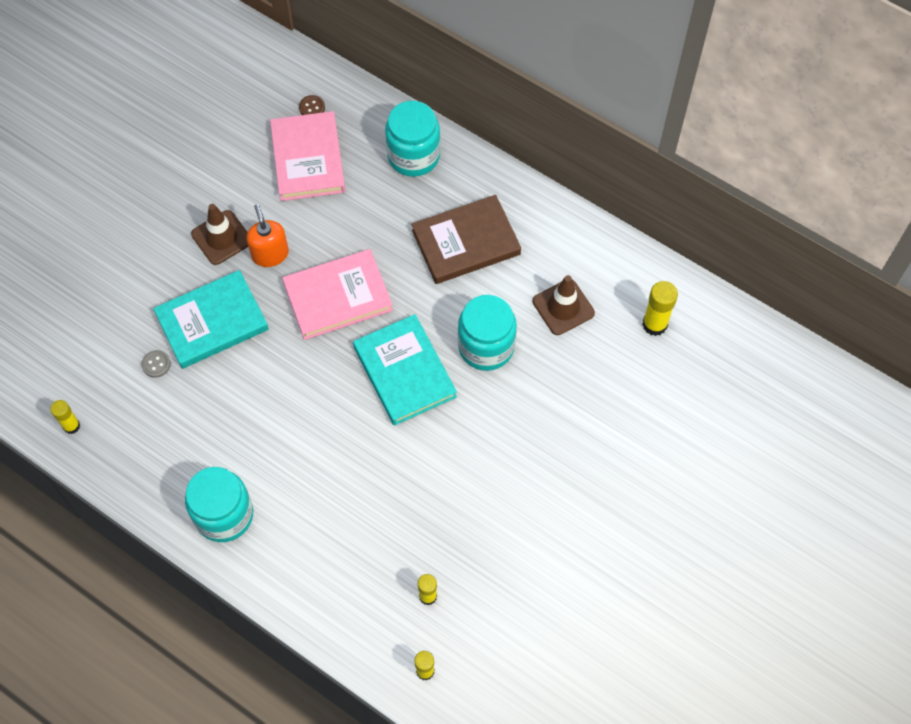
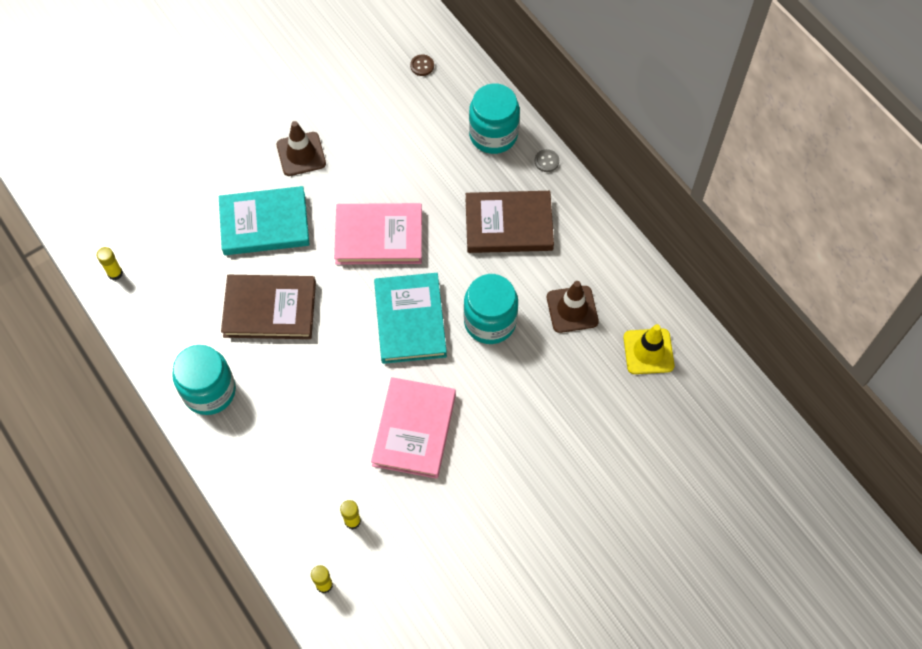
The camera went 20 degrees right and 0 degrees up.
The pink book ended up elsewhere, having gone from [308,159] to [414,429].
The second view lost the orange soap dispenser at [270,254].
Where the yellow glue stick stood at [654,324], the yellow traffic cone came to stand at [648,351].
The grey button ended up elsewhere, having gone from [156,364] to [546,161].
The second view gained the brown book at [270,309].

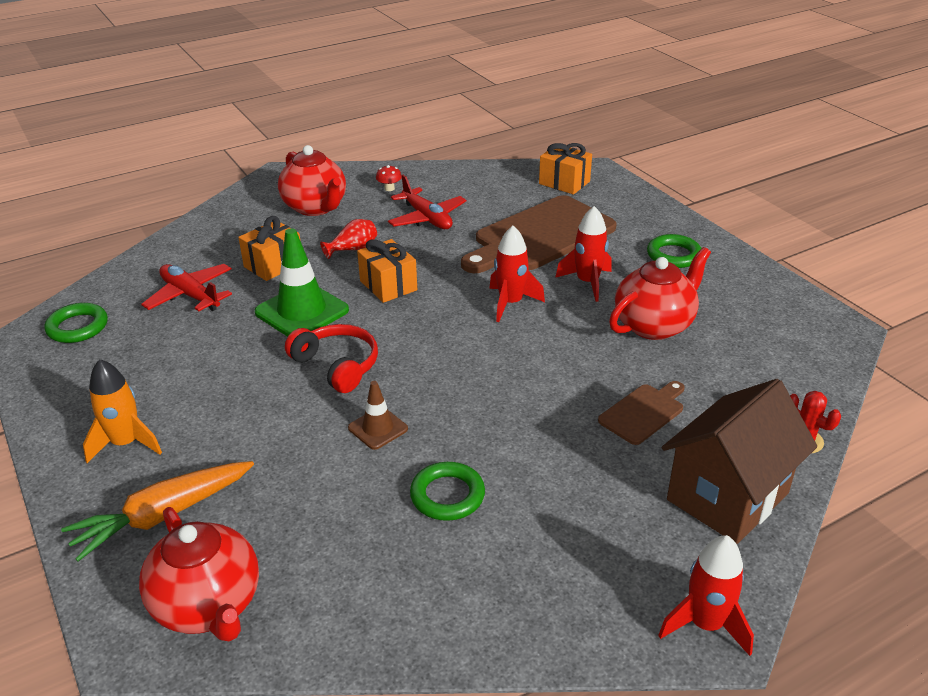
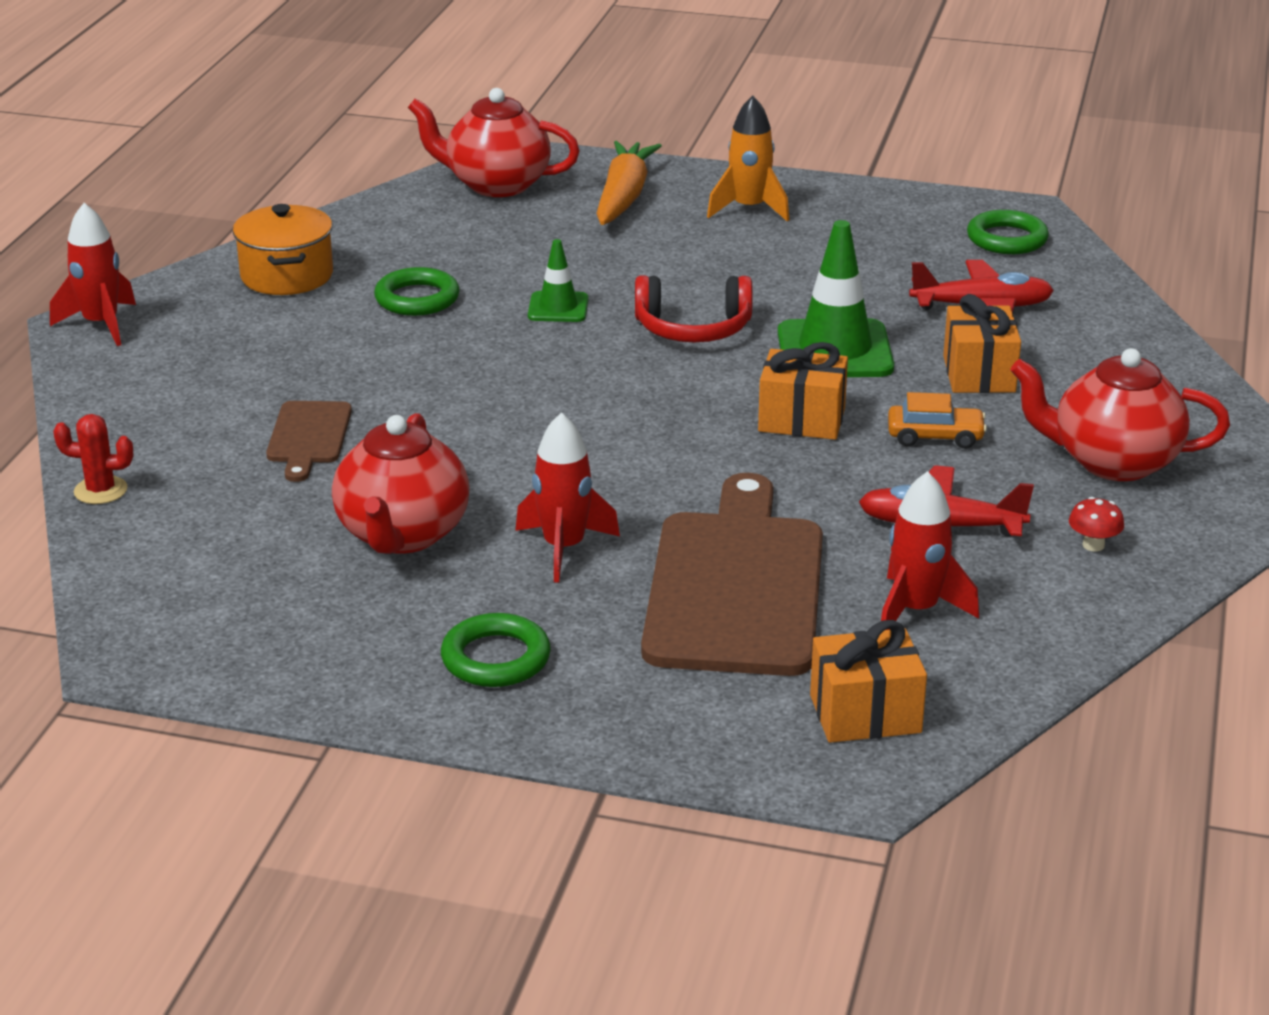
The camera went 135 degrees right and 5 degrees down.
Where the red vase stood at [353,249], the orange car came to stand at [935,436].
The red rocket ended up elsewhere, having gone from [510,303] to [916,611].
The second view lost the brown house at [727,497].
What was the brown traffic cone at [378,428] turned into the green traffic cone at [558,308].
The second view gained the orange pot at [287,276].

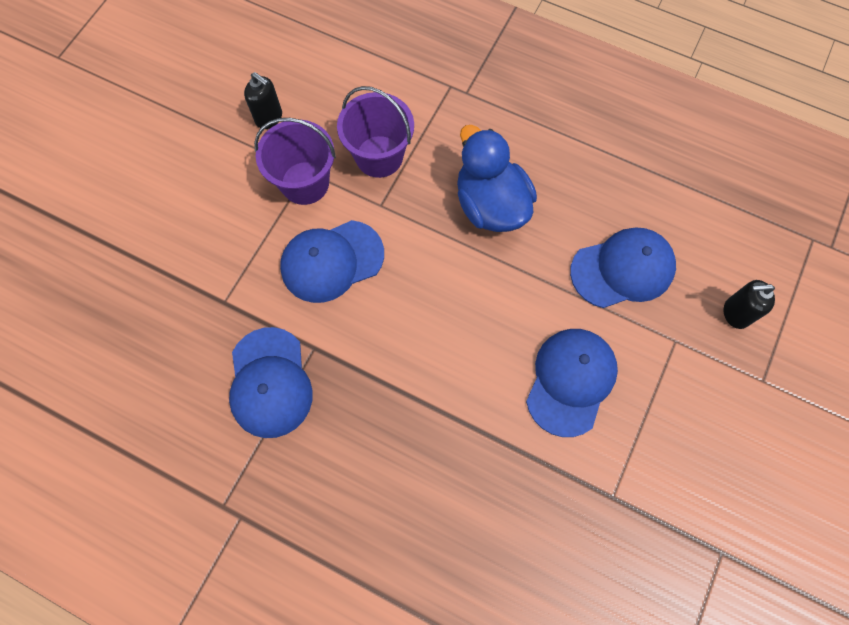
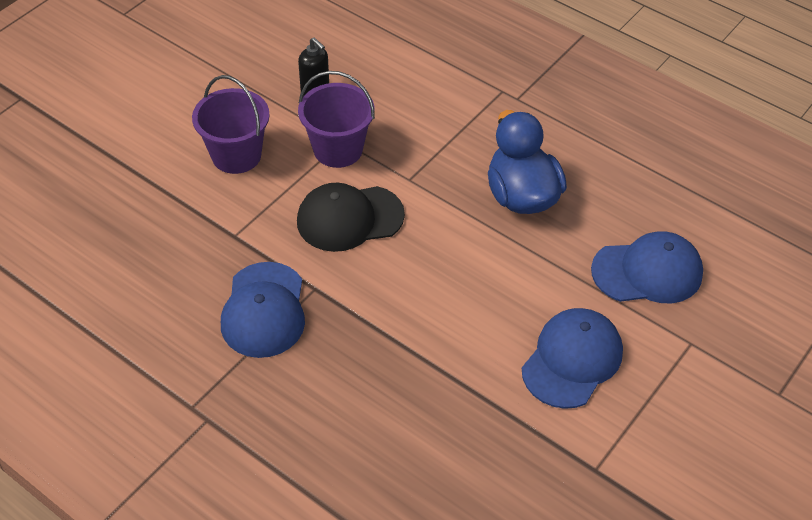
The camera went 10 degrees right and 20 degrees down.
The purple bucket ended up elsewhere, having gone from [379,156] to [236,155].
What was the blue cap at [331,261] turned into the black cap at [349,218].
The second view lost the black soap dispenser at [735,313].

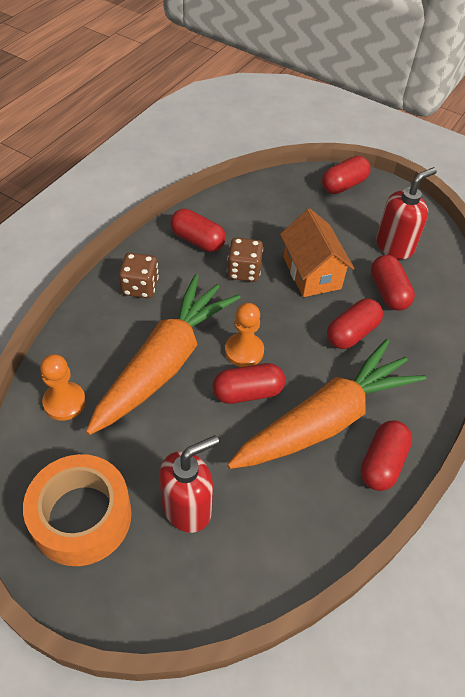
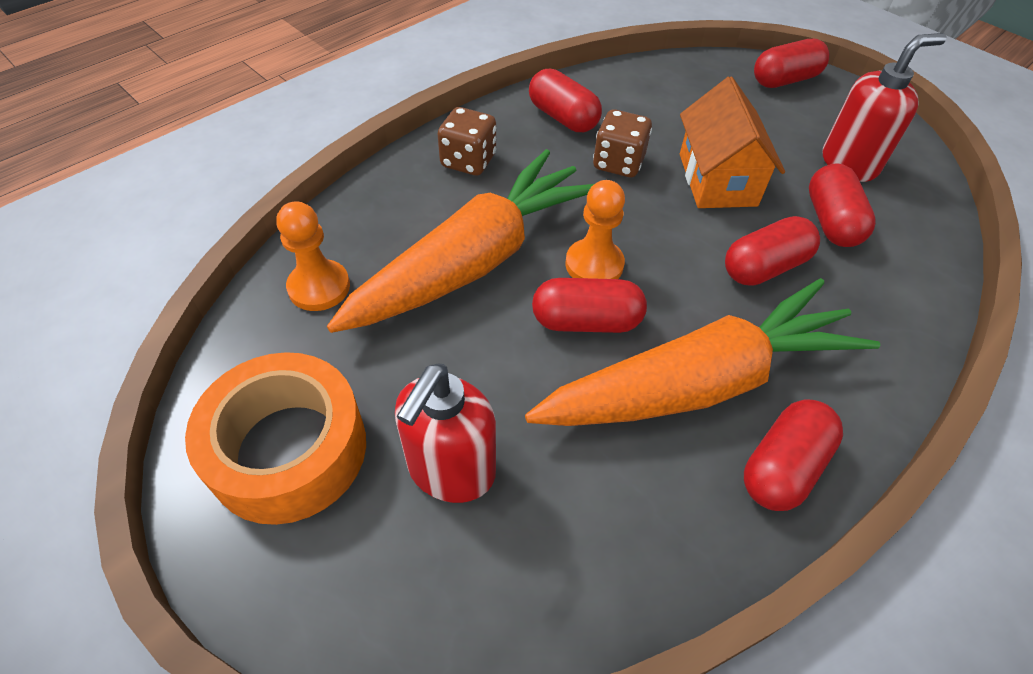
The camera went 15 degrees right and 0 degrees up.
The red soap dispenser at [187,507] ended up facing another way, 135 degrees clockwise from before.

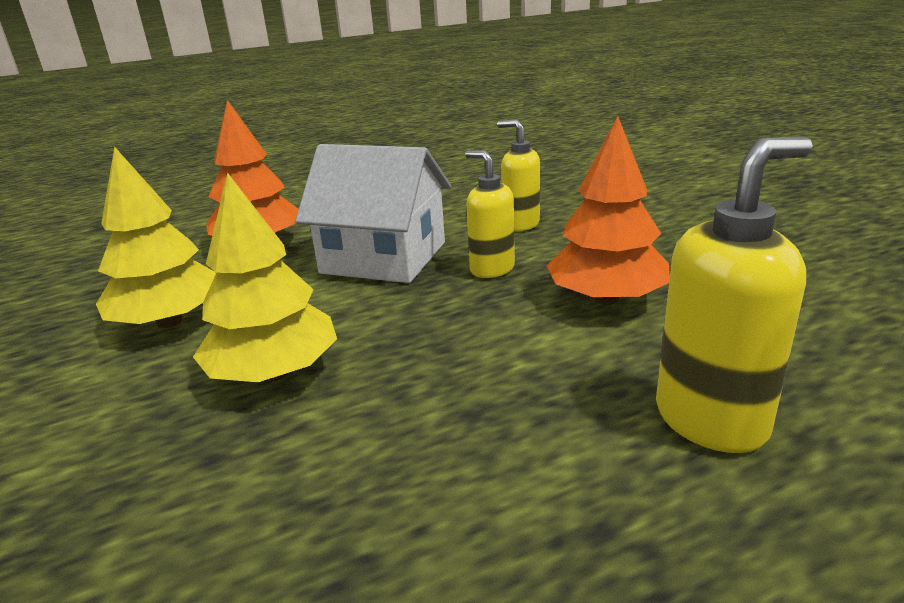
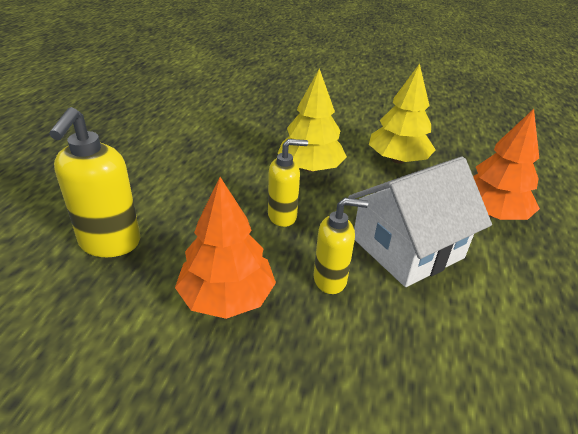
The camera went 125 degrees right and 10 degrees up.
The yellow soap dispenser ended up elsewhere, having gone from [520,224] to [282,216].

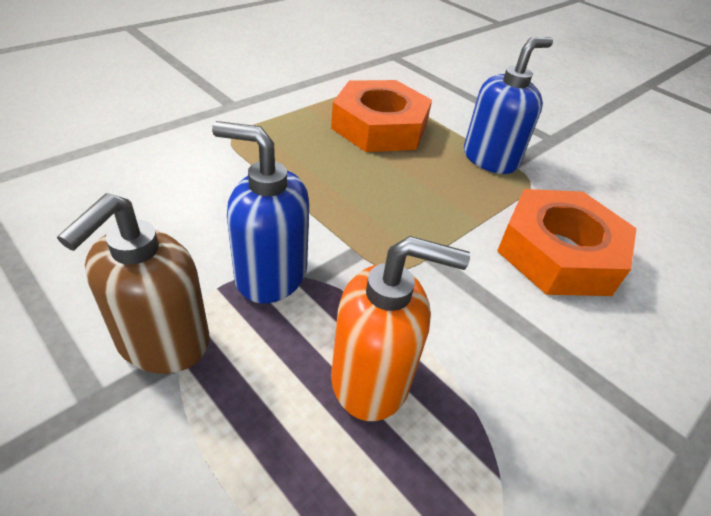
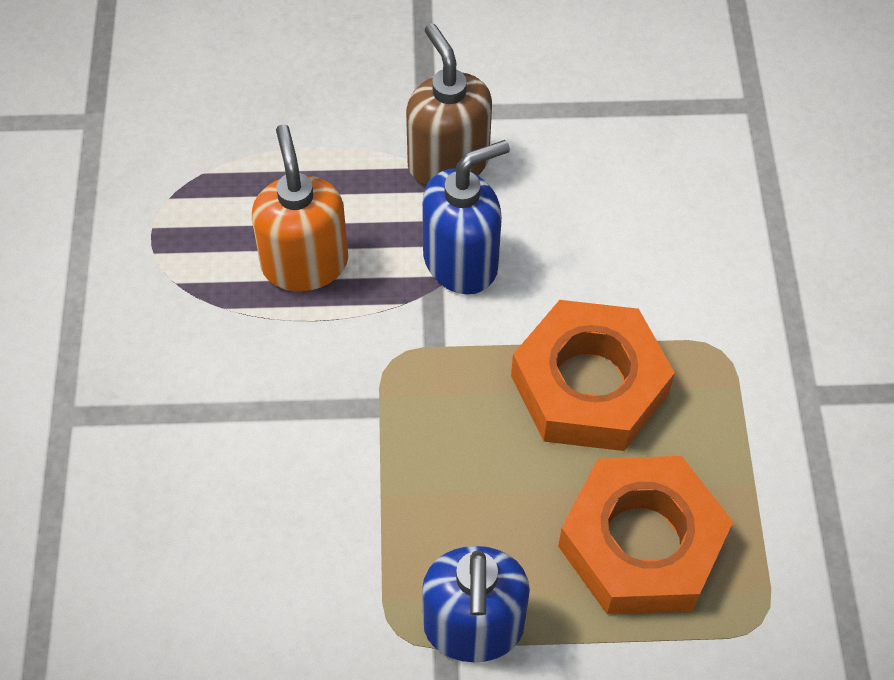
The camera went 135 degrees right and 15 degrees up.
The orange nut ended up elsewhere, having gone from [558,253] to [589,385].
The orange soap dispenser at [371,379] ended up facing another way, 120 degrees clockwise from before.

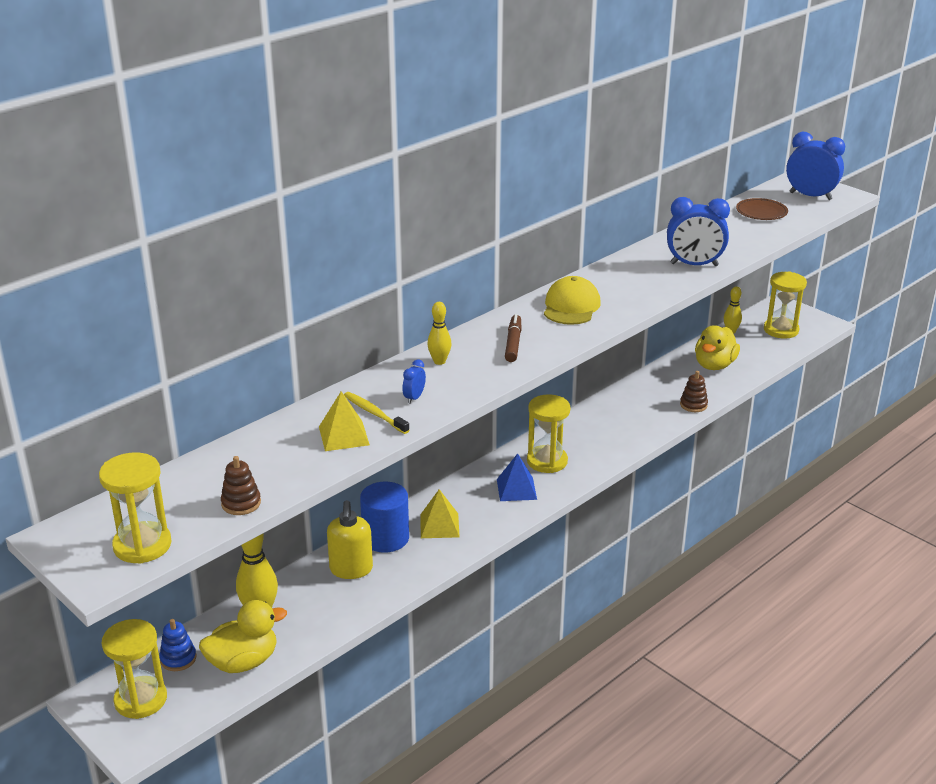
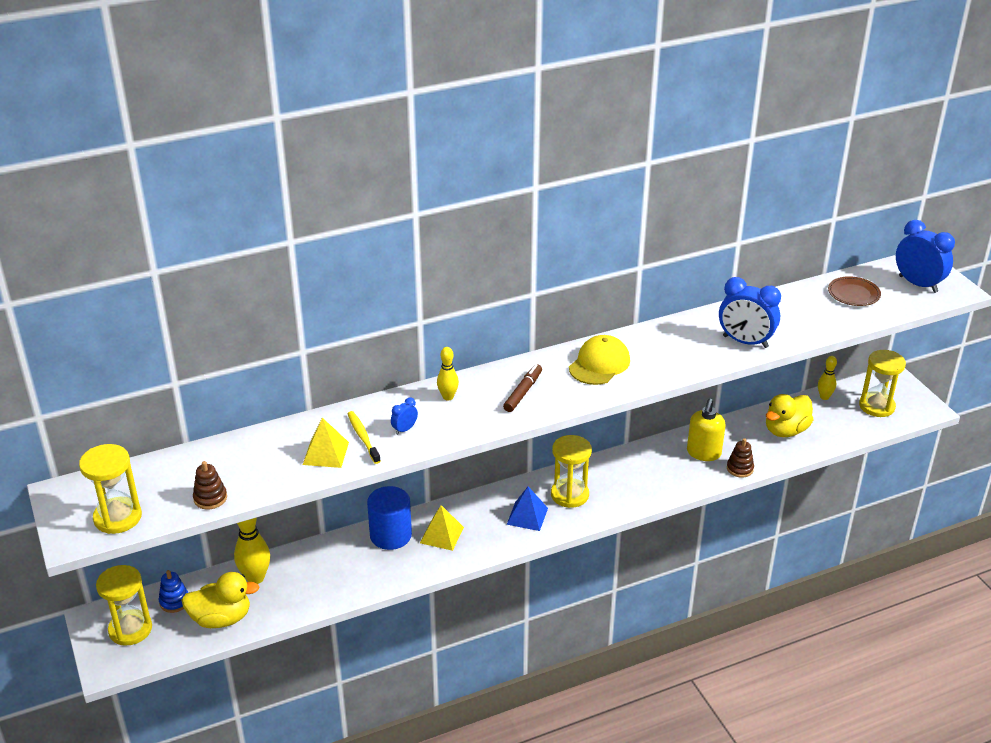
The camera went 20 degrees right and 5 degrees up.
The yellow soap dispenser ended up elsewhere, having gone from [351,569] to [703,453].

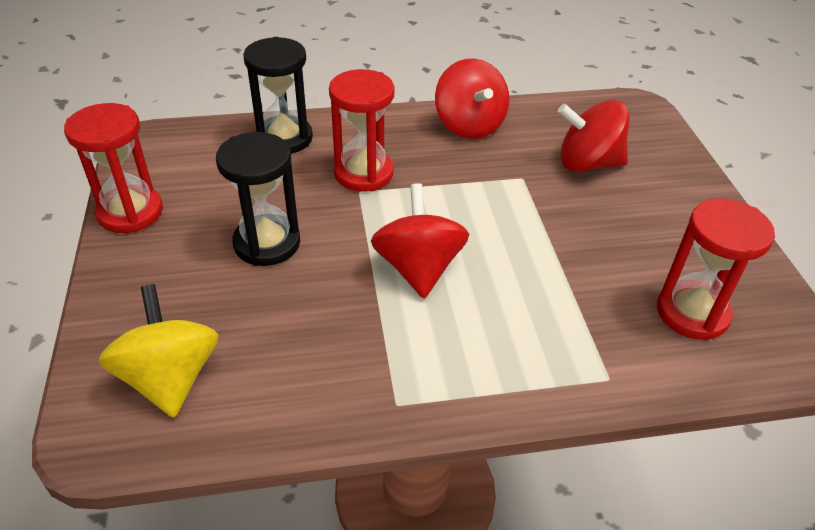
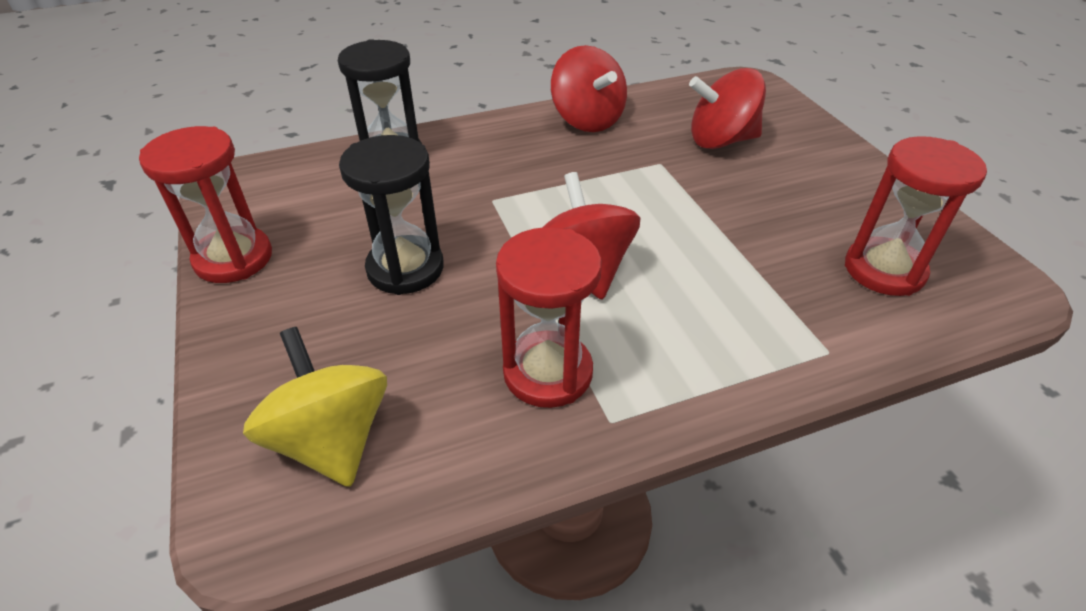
The camera went 10 degrees left and 0 degrees up.
The red hourglass ended up elsewhere, having gone from [363,173] to [547,372].

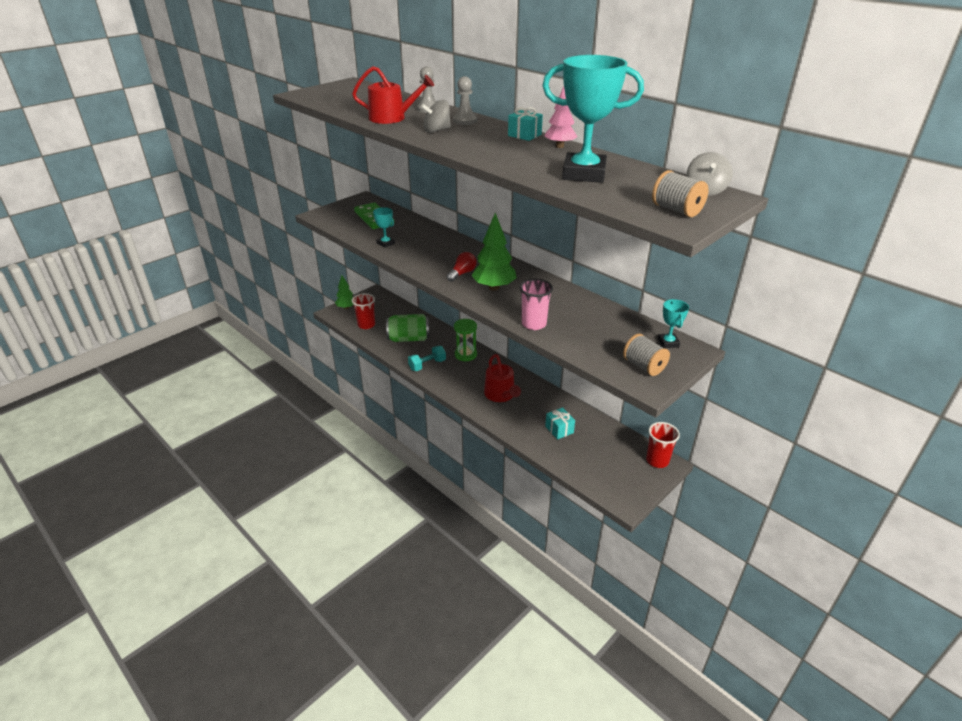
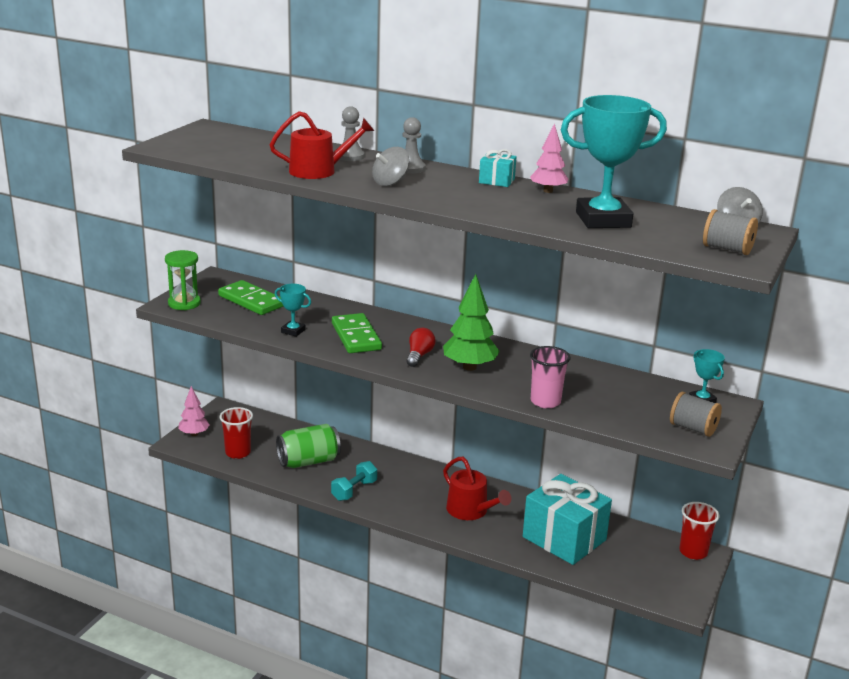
The camera went 20 degrees left and 10 degrees down.
What was the green tree at [346,307] turned into the pink tree at [194,434].
The green hourglass ended up elsewhere, having gone from [465,354] to [184,303].
The size of the turquoise gift at [559,429] changed by a factor of 2.23.
The second view gained the green domino at [356,336].

